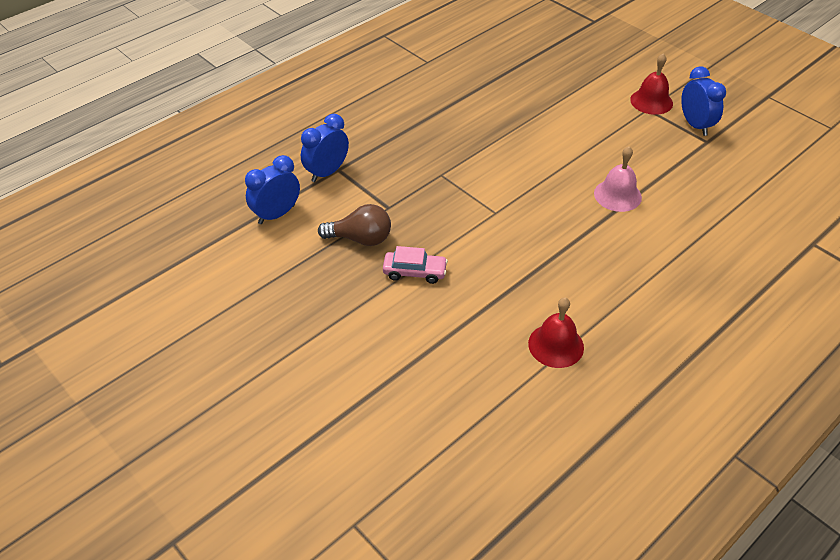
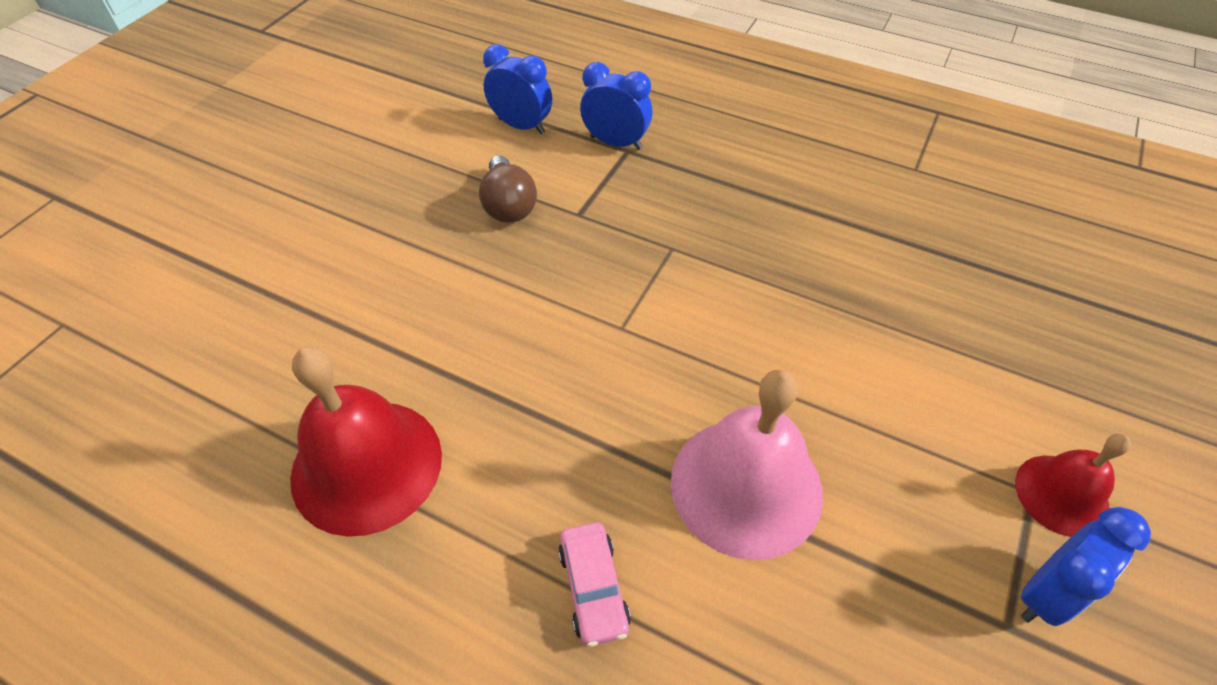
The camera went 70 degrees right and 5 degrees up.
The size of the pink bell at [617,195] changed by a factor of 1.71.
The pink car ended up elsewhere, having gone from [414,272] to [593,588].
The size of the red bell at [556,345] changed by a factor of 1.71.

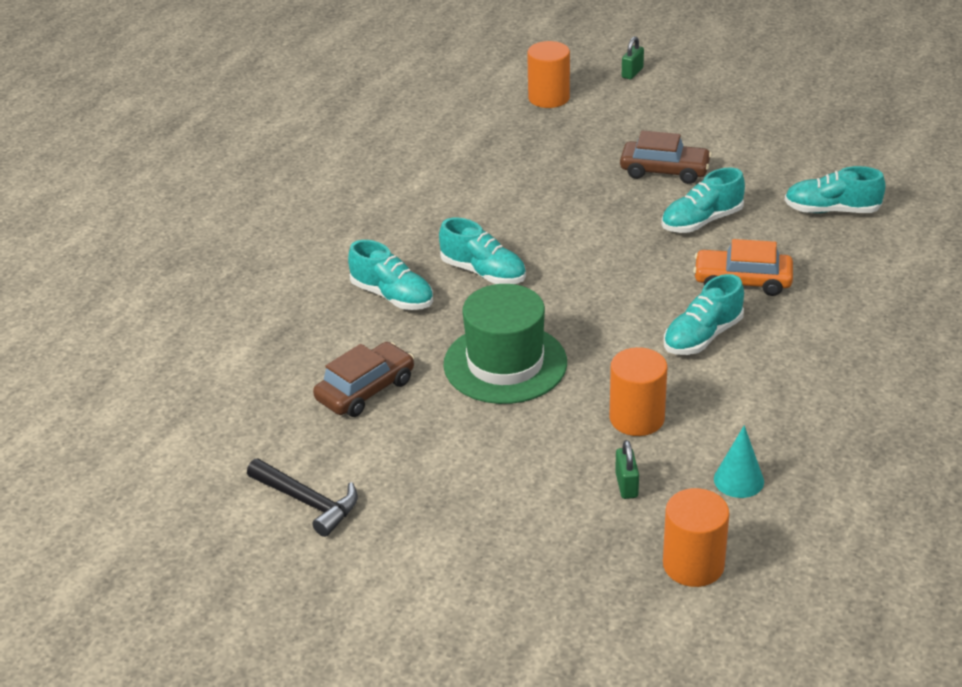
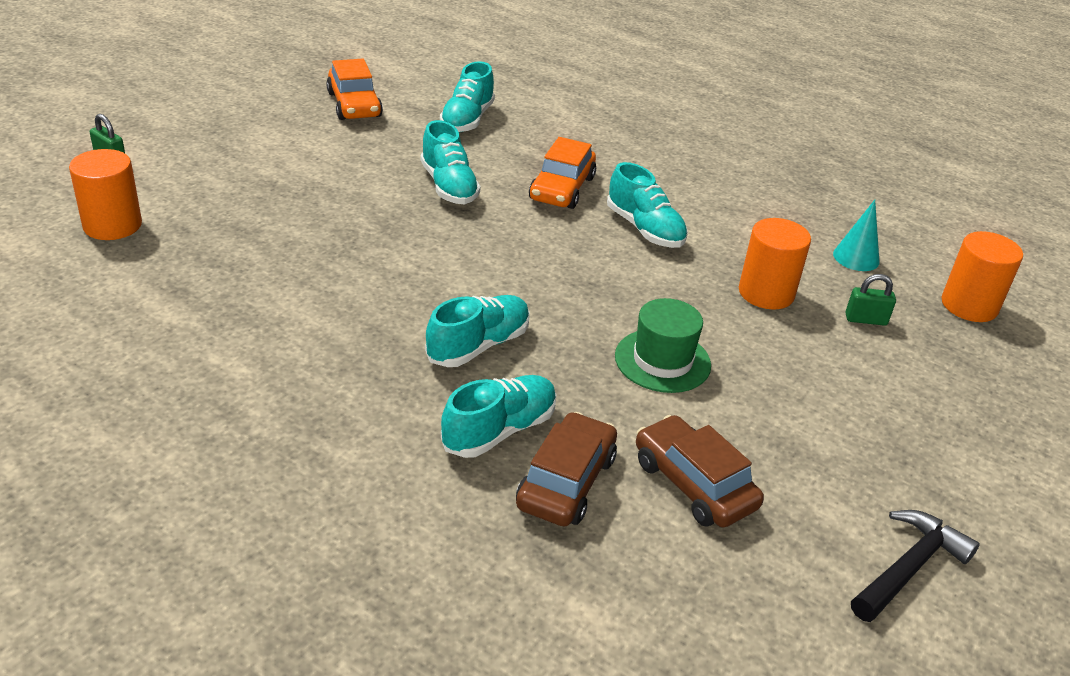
The camera went 85 degrees left and 0 degrees up.
The brown car ended up elsewhere, having gone from [664,171] to [566,482].
The size of the green hat at [505,364] changed by a factor of 0.66.
The second view gained the orange car at [354,105].

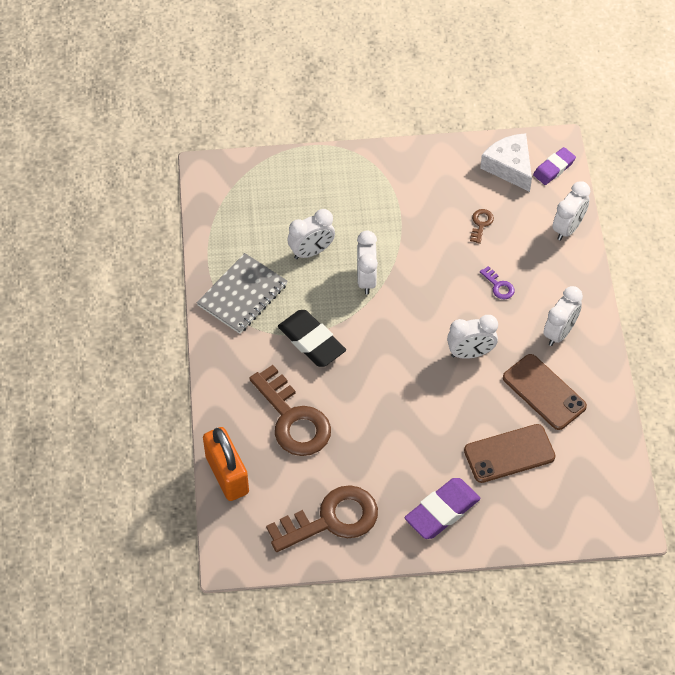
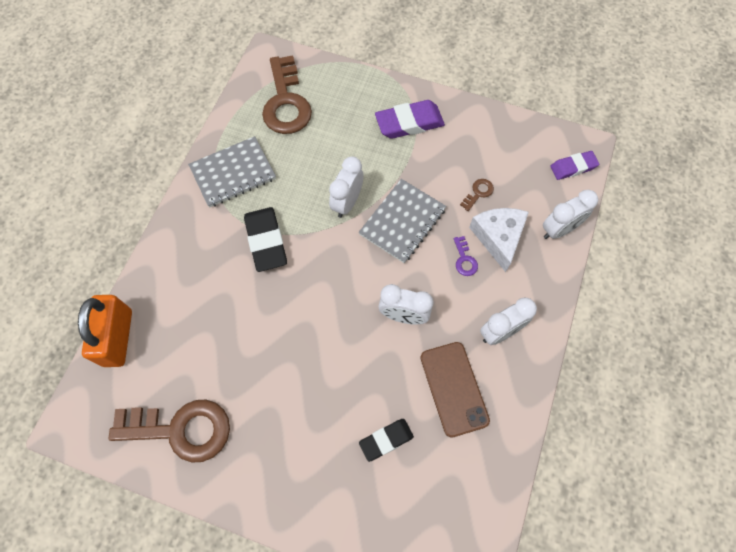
The camera went 25 degrees right and 10 degrees up.
The white cheese ended up elsewhere, having gone from [509,167] to [498,237].
The second view lost the white clock at [311,251].
The brown key ended up elsewhere, having gone from [293,419] to [286,102].
Where the brown phone stood at [509,454], the black eraser came to stand at [386,440].
The purple eraser ended up elsewhere, having gone from [442,511] to [409,123].
The second view gained the grey notebook at [402,222].

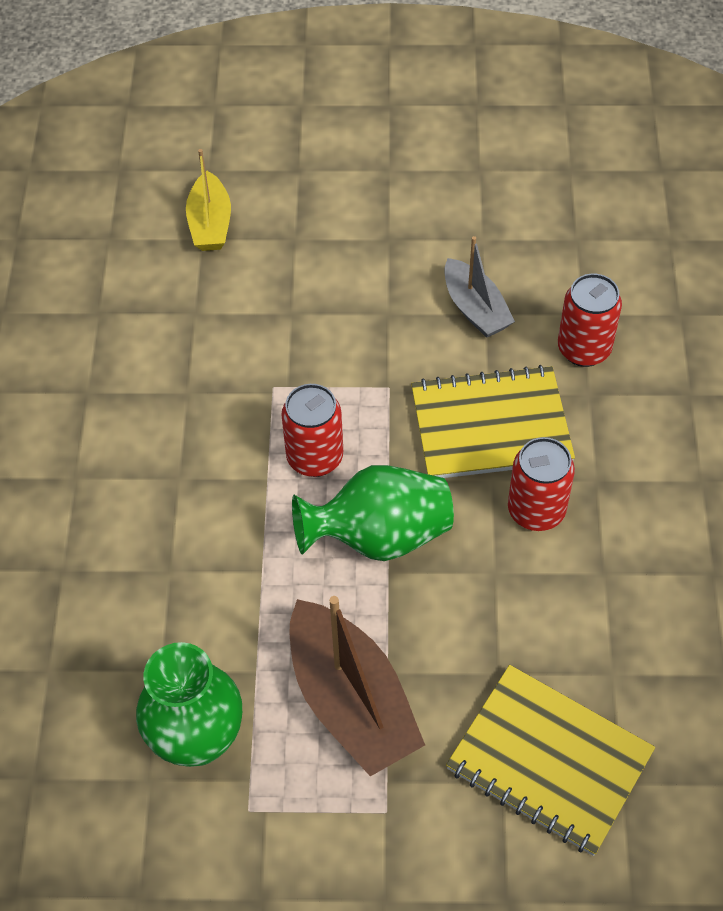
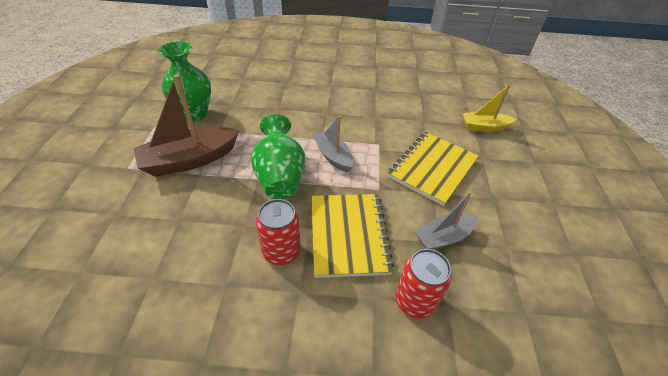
The camera went 90 degrees right and 10 degrees down.
Where the red can stood at [315,457], the grey boat came to stand at [333,156].
The yellow notebook ended up elsewhere, having gone from [549,761] to [432,168].

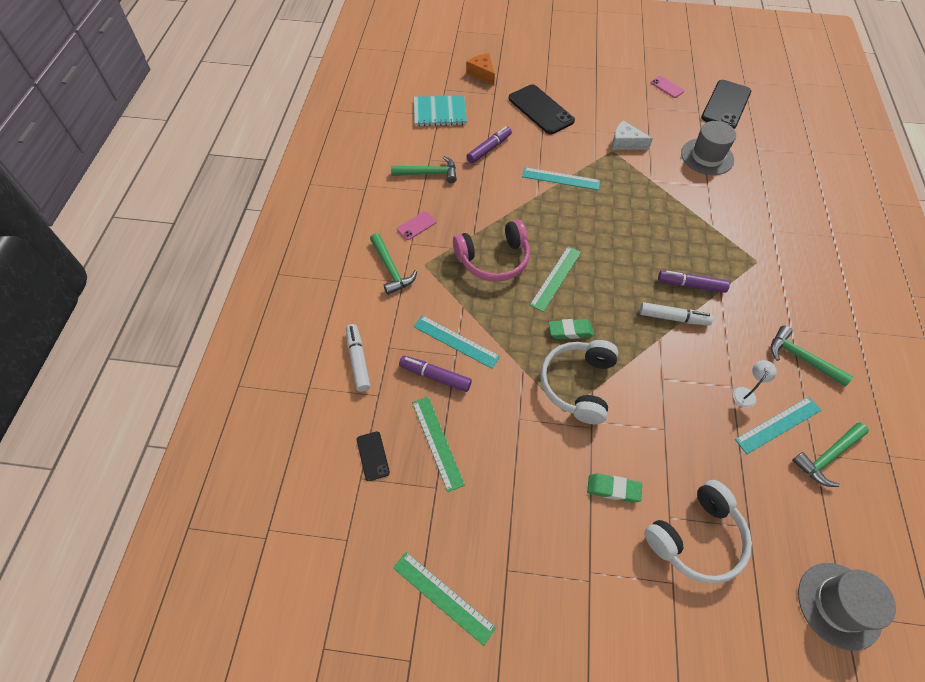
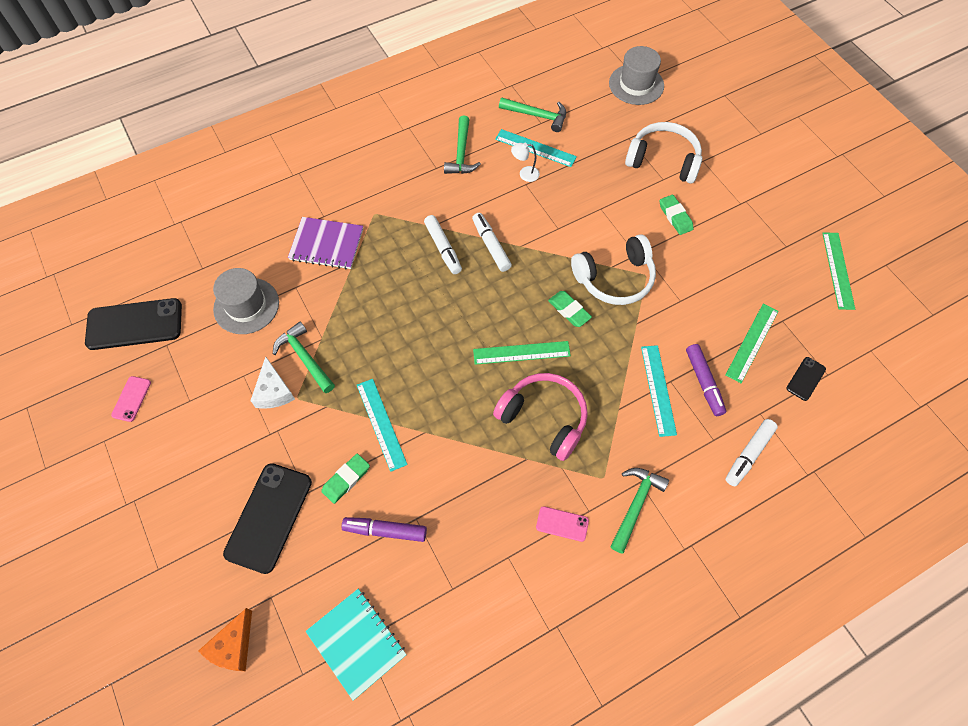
The camera went 125 degrees left and 5 degrees up.
The green hammer ended up elsewhere, having gone from [429,173] to [305,358].
What was the purple marker at [691,285] turned into the white marker at [443,248].
The second view gained the purple notebook at [326,244].
The second view gained the green eraser at [346,479].

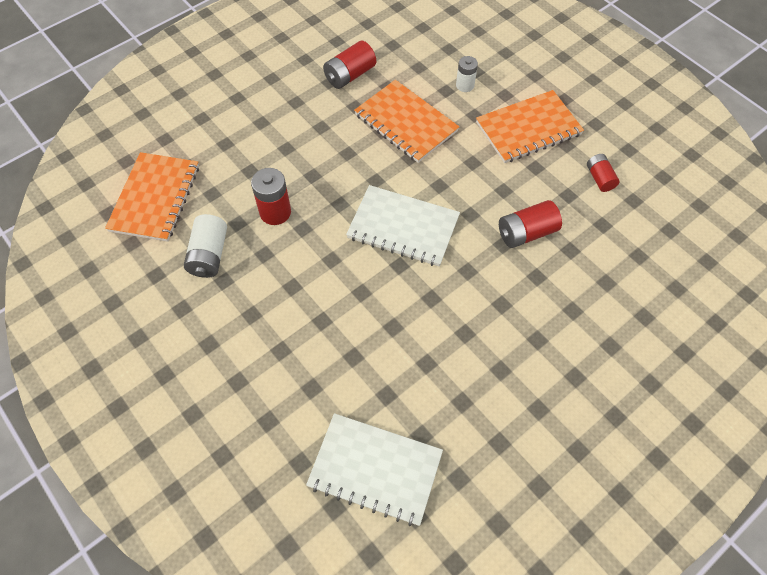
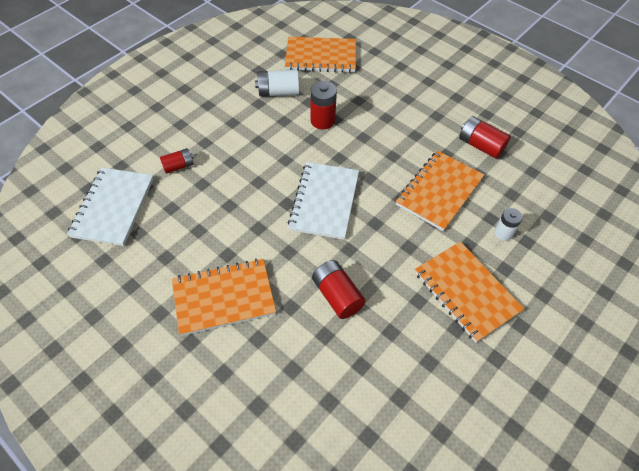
The camera went 80 degrees right and 5 degrees down.
The red battery ended up elsewhere, having gone from [599,178] to [178,166].
The second view gained the orange notebook at [224,298].

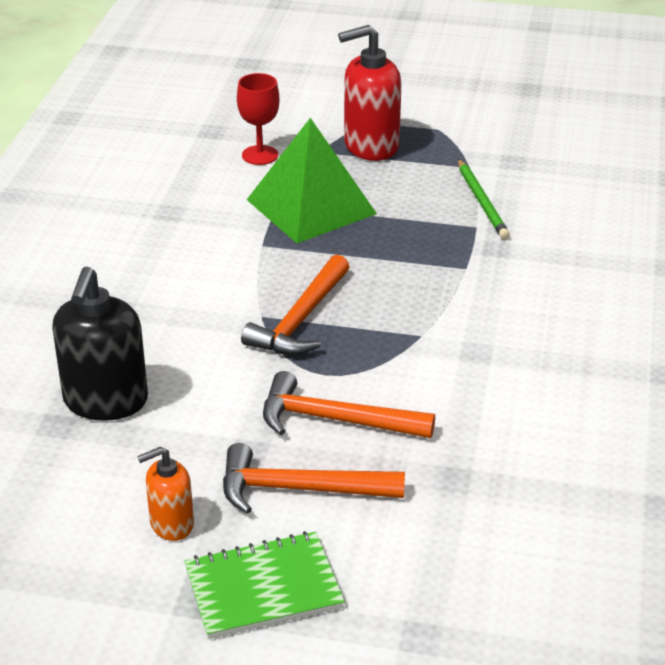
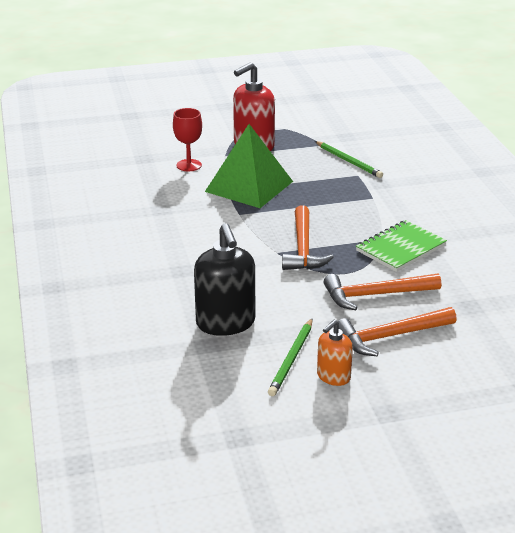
The camera went 25 degrees left and 5 degrees down.
The green notebook ended up elsewhere, having gone from [263,588] to [400,248].
The second view gained the green pencil at [291,359].

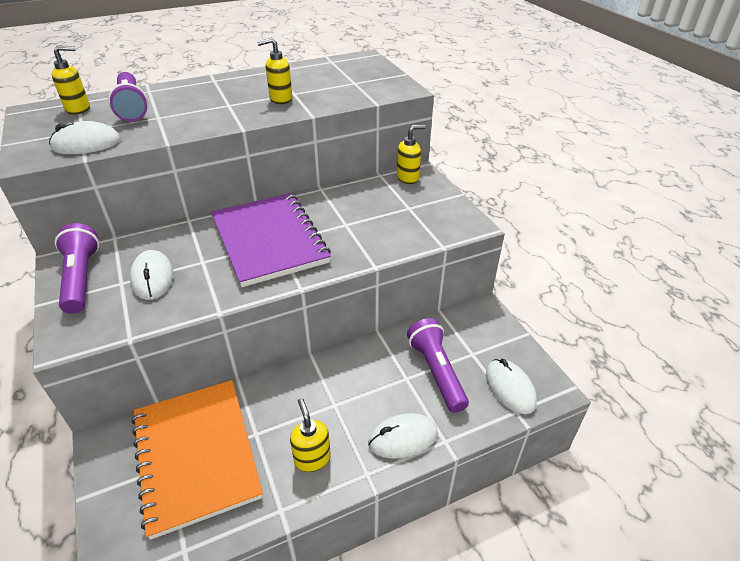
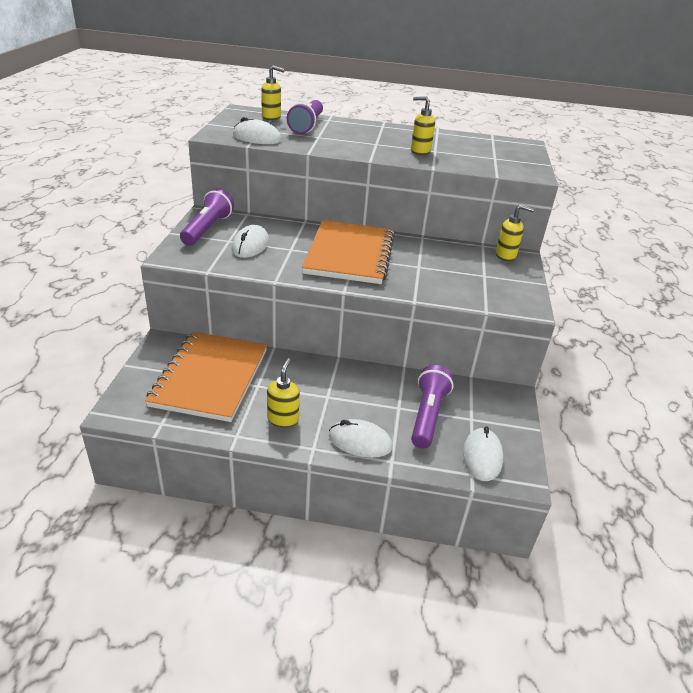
The camera went 30 degrees right and 5 degrees down.
What was the purple notebook at [269,240] turned into the orange notebook at [349,254].

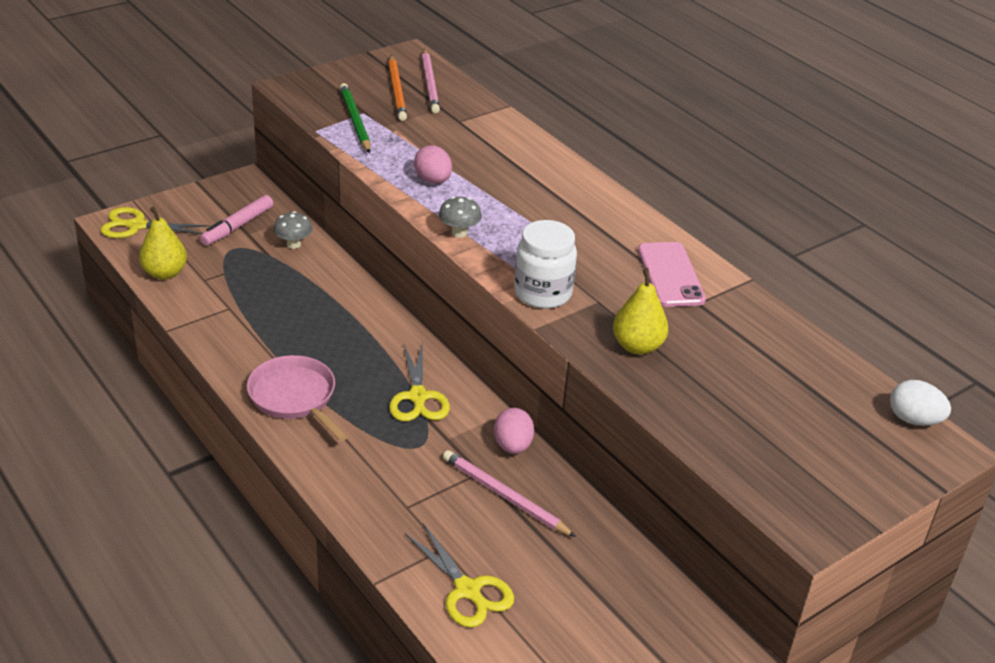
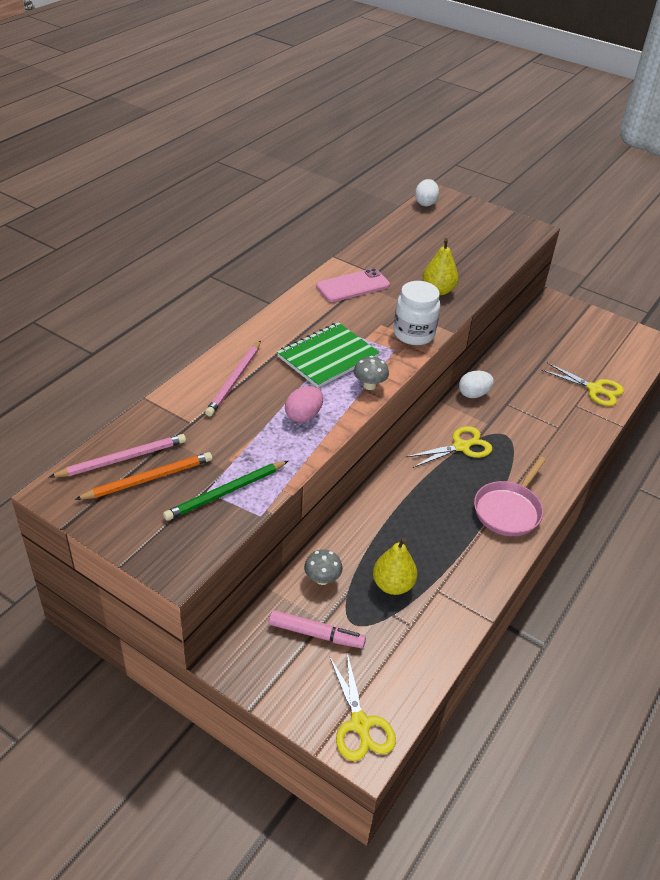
The camera went 110 degrees left and 5 degrees up.
The yellow pear ended up elsewhere, having gone from [165,273] to [393,585].
What was the pink egg at [512,446] turned into the white egg at [473,394].
The pink pencil ended up elsewhere, having gone from [504,496] to [234,380].
The yellow scissors at [468,590] ended up facing another way, 90 degrees clockwise from before.
The second view gained the green notebook at [328,357].

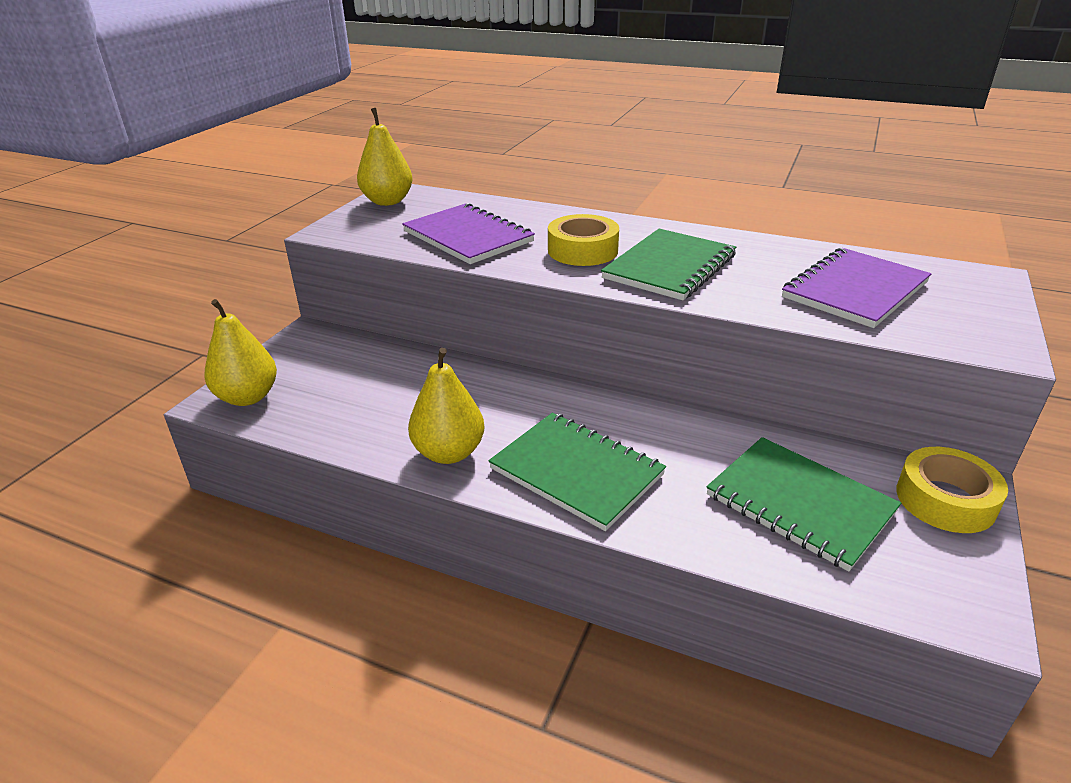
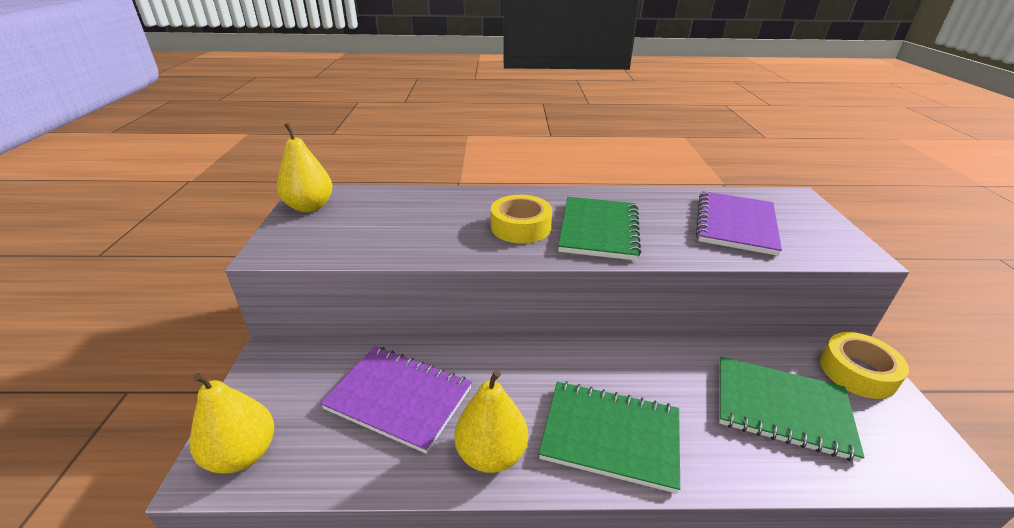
The camera went 25 degrees left and 0 degrees up.
The purple notebook ended up elsewhere, having gone from [468,237] to [399,398].

